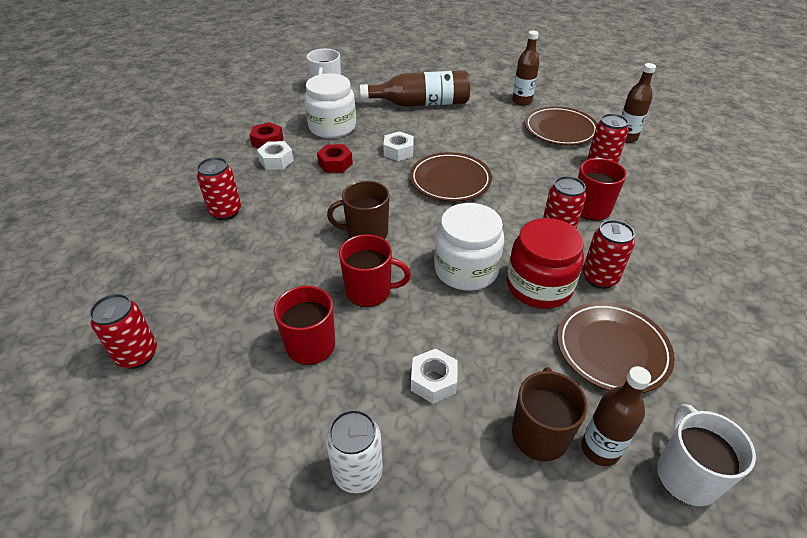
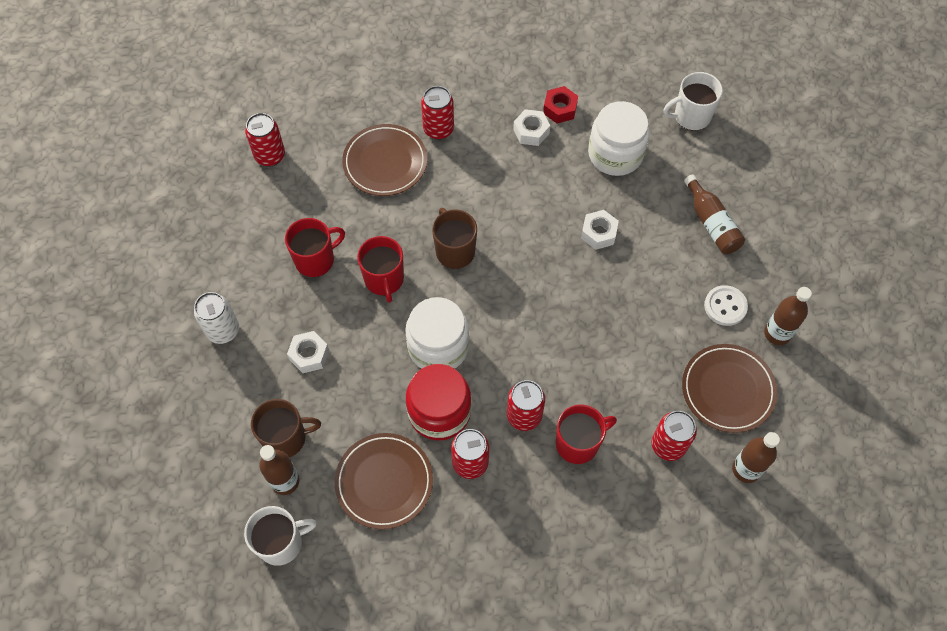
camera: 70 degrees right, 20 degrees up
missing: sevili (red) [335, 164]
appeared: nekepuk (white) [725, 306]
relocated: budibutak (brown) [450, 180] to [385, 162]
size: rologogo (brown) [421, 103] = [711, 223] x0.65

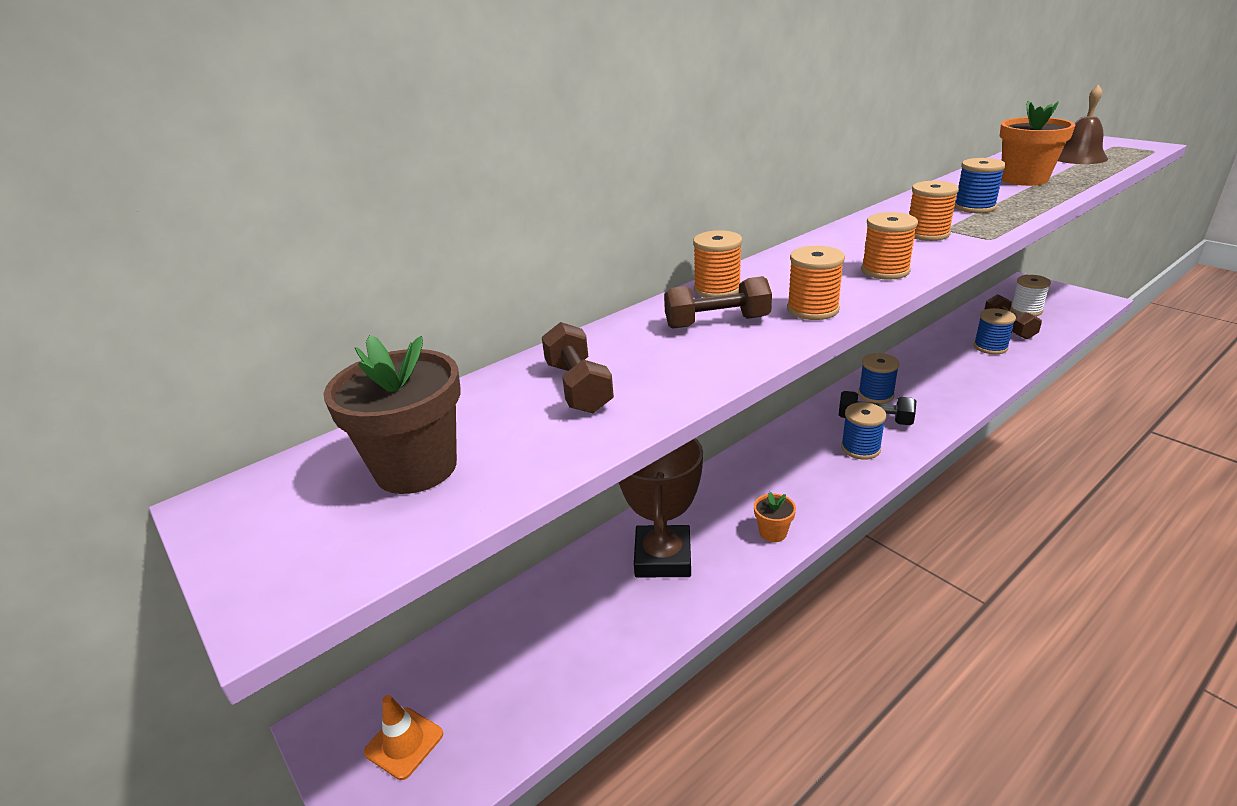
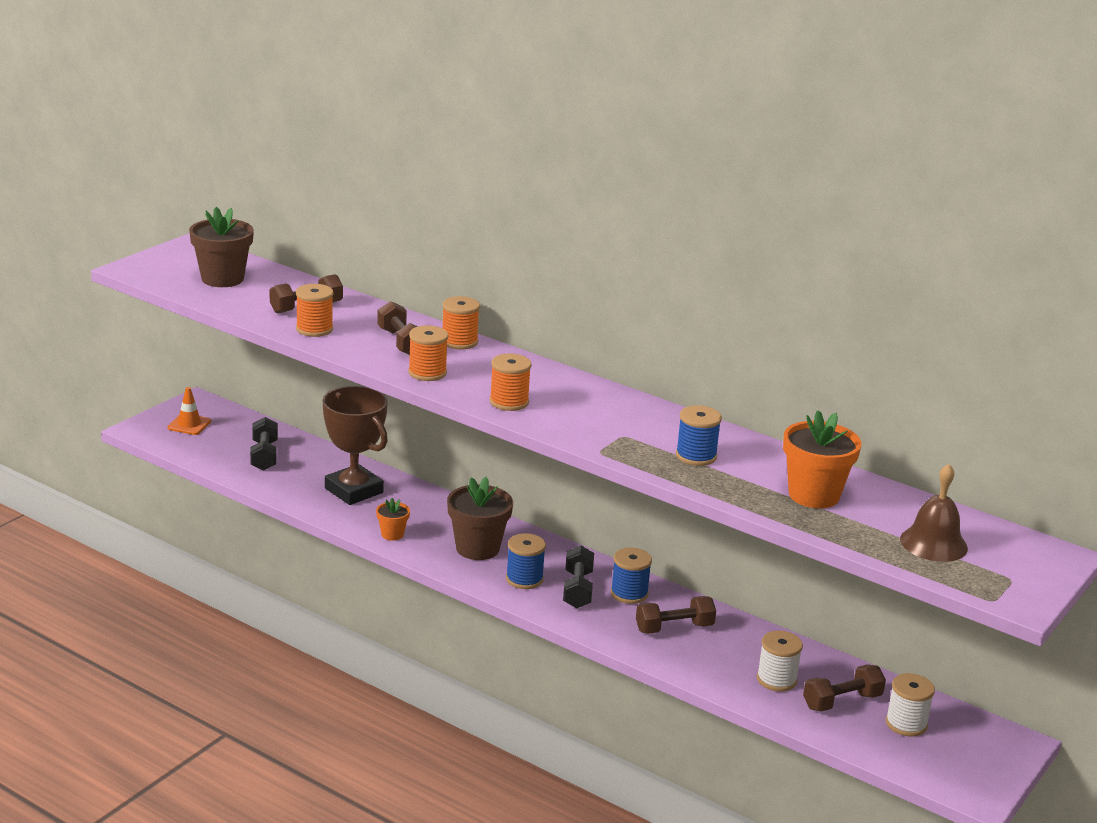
camera: 70 degrees right, 5 degrees down
appeared: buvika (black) [264, 456]; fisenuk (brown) [477, 548]; buvika (brown) [674, 628]
relocated: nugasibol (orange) [927, 234] to [314, 329]
colour: nugasibol (blue) [990, 347] to nugasibol (white) [776, 680]
spun: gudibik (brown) [662, 557] = [354, 490] 60 degrees clockwise

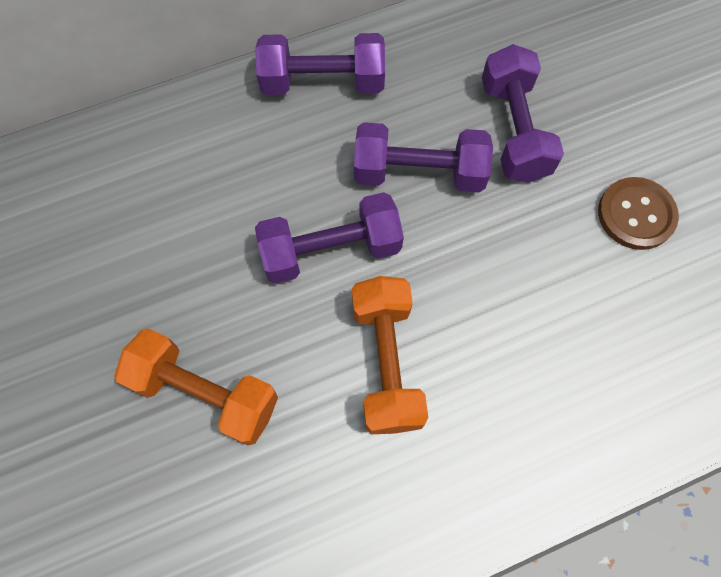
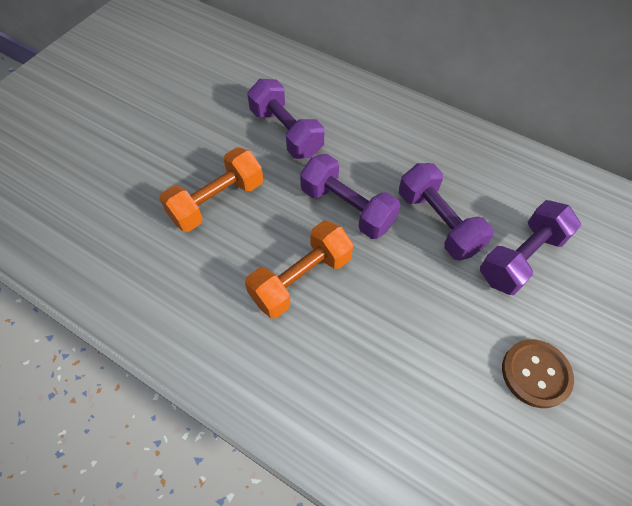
camera: 55 degrees right, 10 degrees down
relocated: buvika (purple) [323, 82] to [286, 132]
spun: buvika (orange) [205, 392] = [217, 201] 60 degrees clockwise

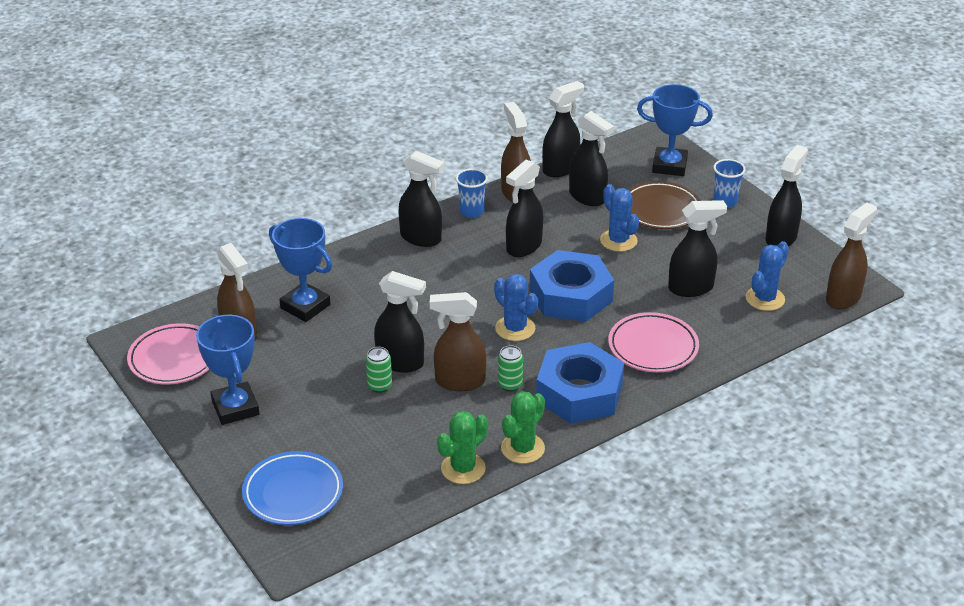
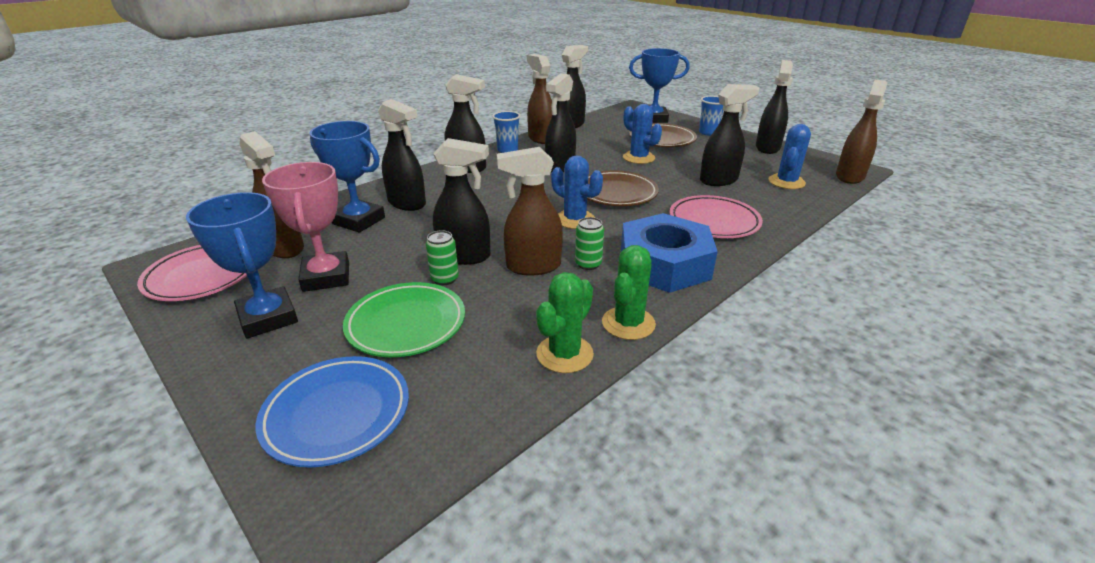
camera: 10 degrees left, 5 degrees down
appeared: gudibik (pink) [326, 277]; budibutak (green) [406, 324]
relocated: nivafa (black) [587, 197] to [407, 203]
exchanged: sevili (blue) [571, 296] to budibutak (brown) [616, 193]

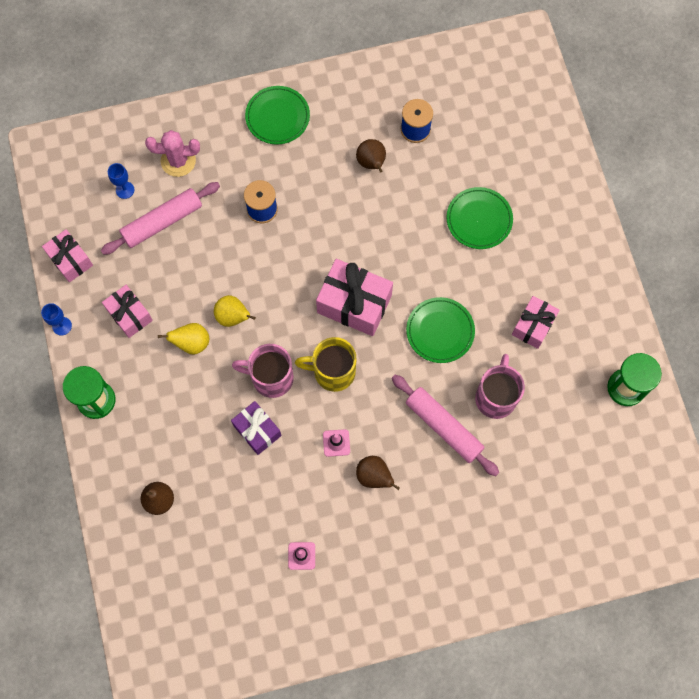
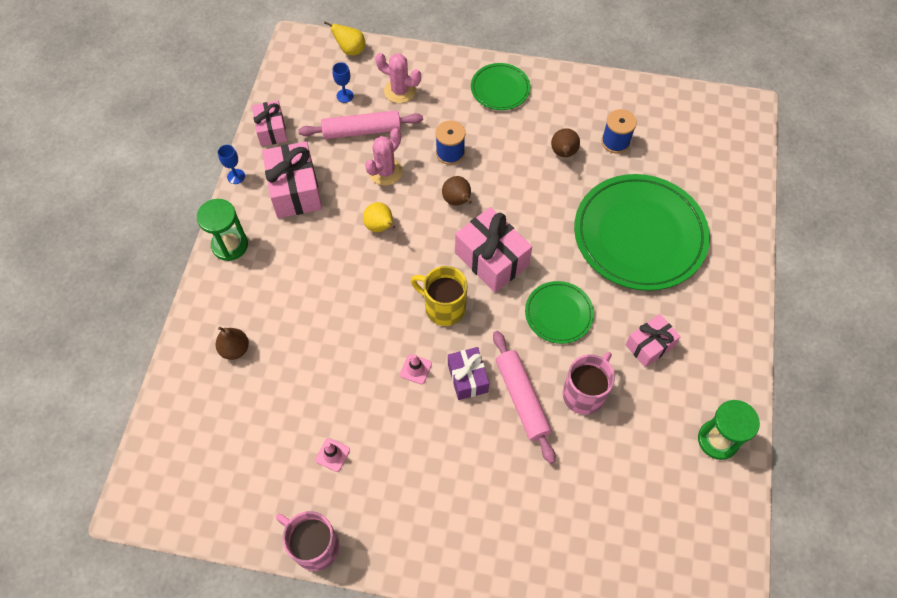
camera: 25 degrees right, 10 degrees down
appeared: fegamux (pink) [385, 171]
relocated: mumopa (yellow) [192, 343] to [350, 50]; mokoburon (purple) [257, 430] to [467, 378]; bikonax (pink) [271, 378] to [314, 546]; mumopa (brown) [374, 476] to [457, 201]
size: mokoburon (pink) [130, 315] = [295, 190] x1.61; budibutak (green) [479, 219] = [639, 235] x2.04

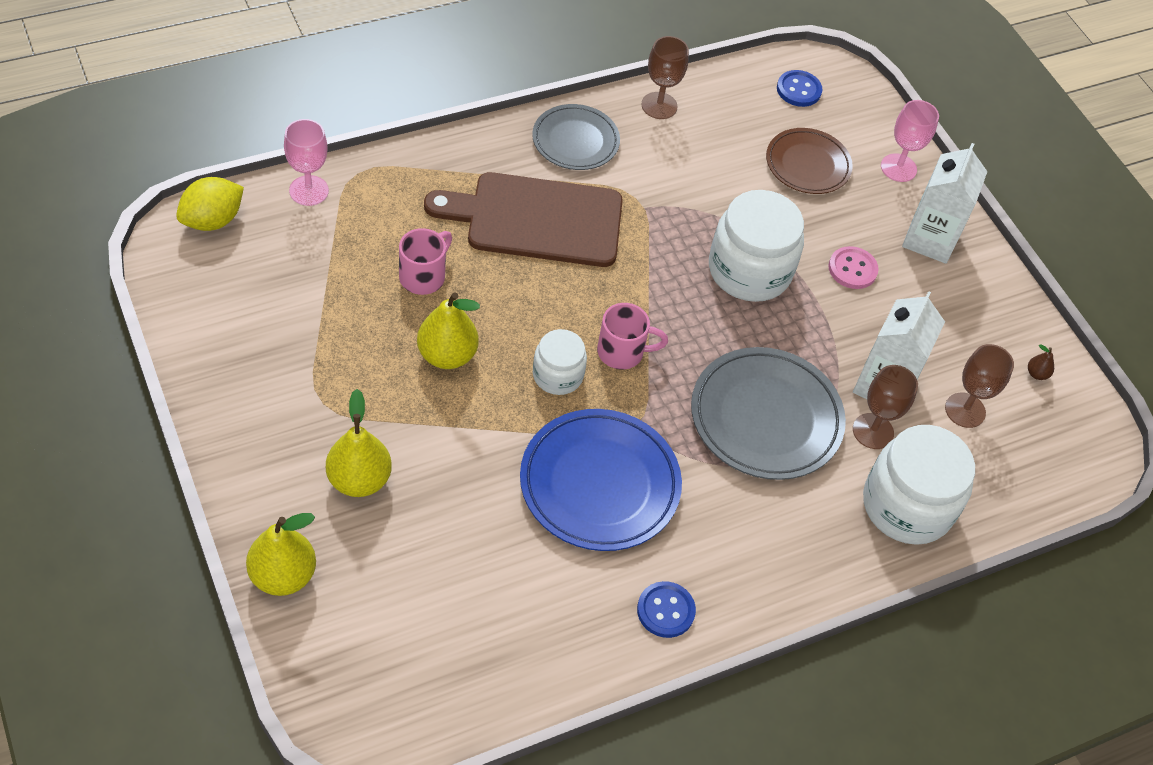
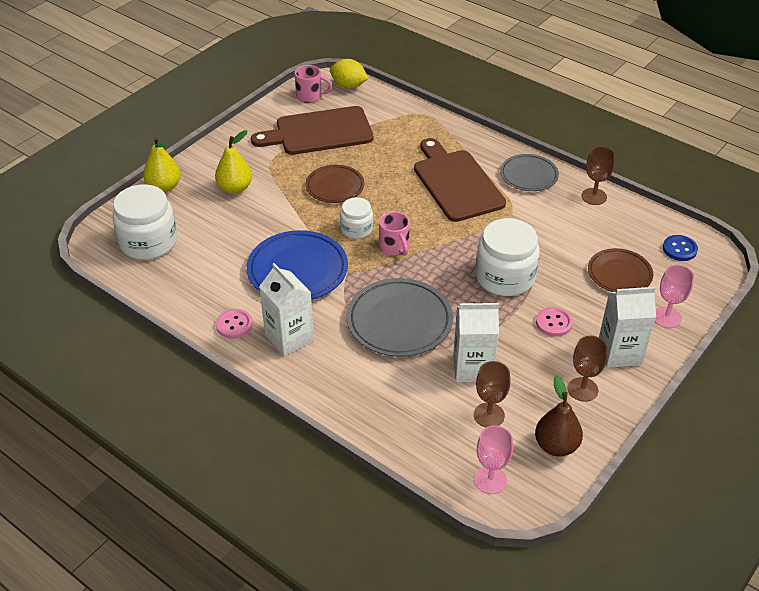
camera: 70 degrees right, 10 degrees down
appeared: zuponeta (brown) [319, 132]; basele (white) [289, 338]
relocated: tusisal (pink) [309, 190] to [490, 480]; bikonax (pink) [423, 276] to [310, 96]; tusisal (brown) [873, 431] to [582, 389]; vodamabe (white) [907, 505] to [148, 242]
exchanged: mumopa (yellow) [447, 355] to budibutak (brown) [335, 187]
colour: nekepuk (blue) [665, 610] to nekepuk (pink) [234, 325]
size: mumopa (brown) [1036, 374] = [556, 446] x2.27

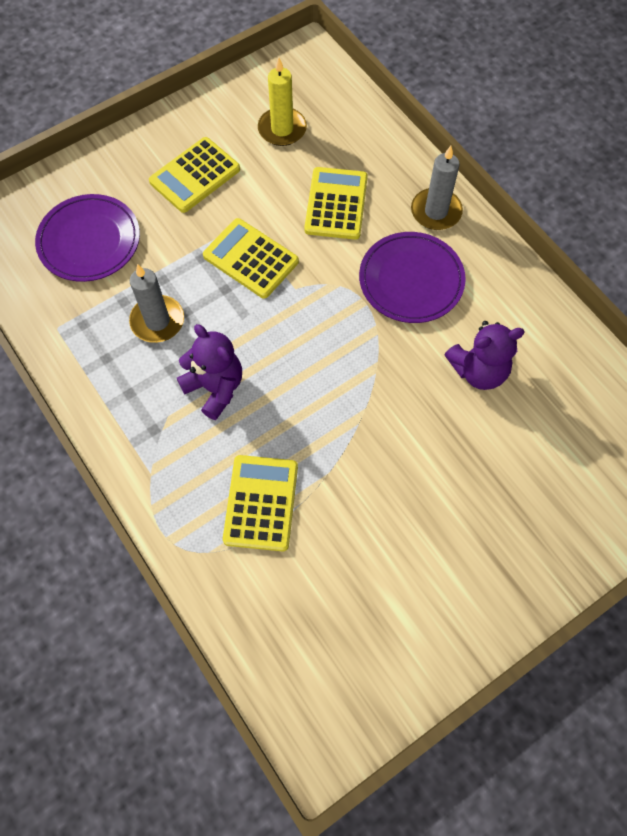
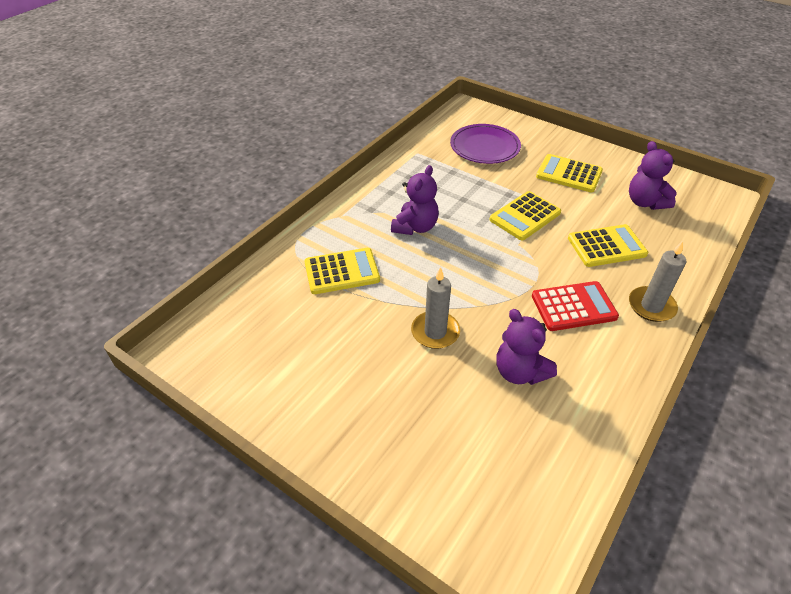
camera: 70 degrees right, 20 degrees down
relocated: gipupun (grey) [157, 321] to [435, 332]
exchanged: gipupun (yellow) [282, 129] to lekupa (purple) [645, 202]; budibutak (purple) [411, 280] to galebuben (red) [573, 306]
spun: galebuben (yellow) [250, 259] = [525, 216] 150 degrees counterclockwise

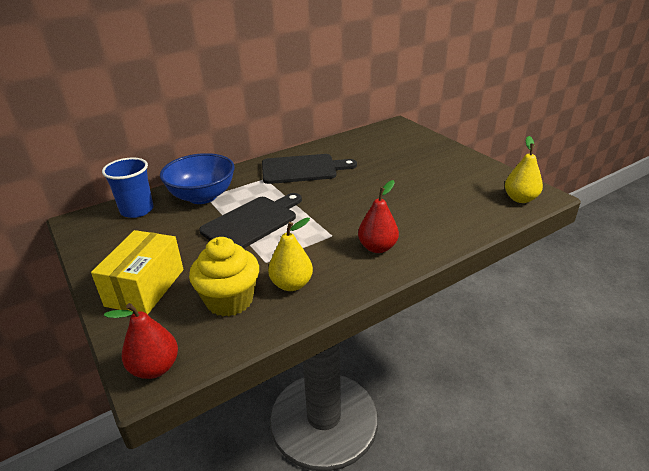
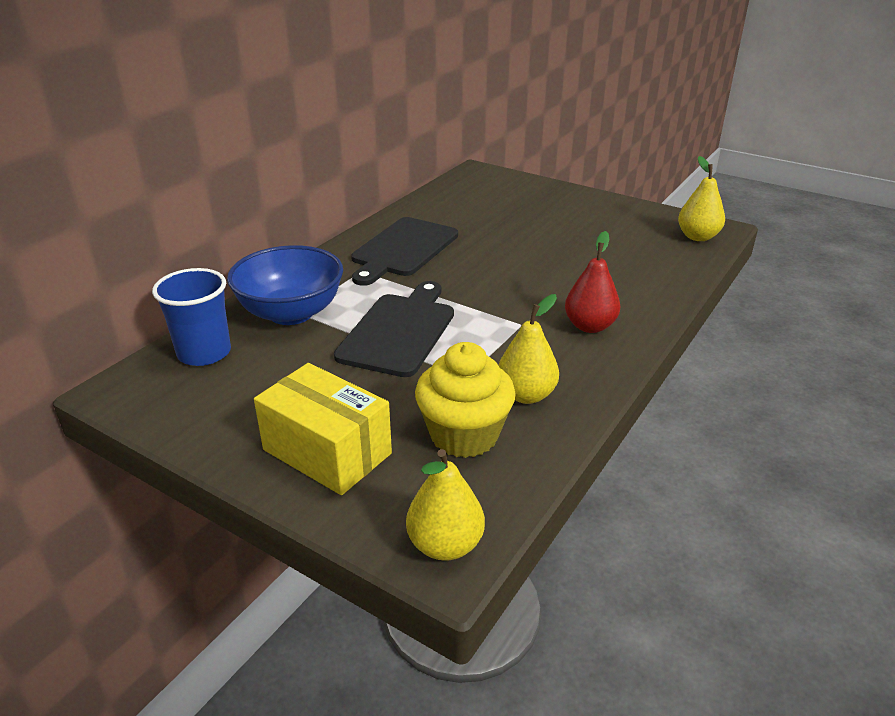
camera: 25 degrees left, 0 degrees up
colour: mumopa (red) [155, 368] to mumopa (yellow) [445, 545]
spun: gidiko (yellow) [145, 287] = [327, 452] 45 degrees counterclockwise; zuponeta (black) [302, 169] = [403, 249] 150 degrees clockwise

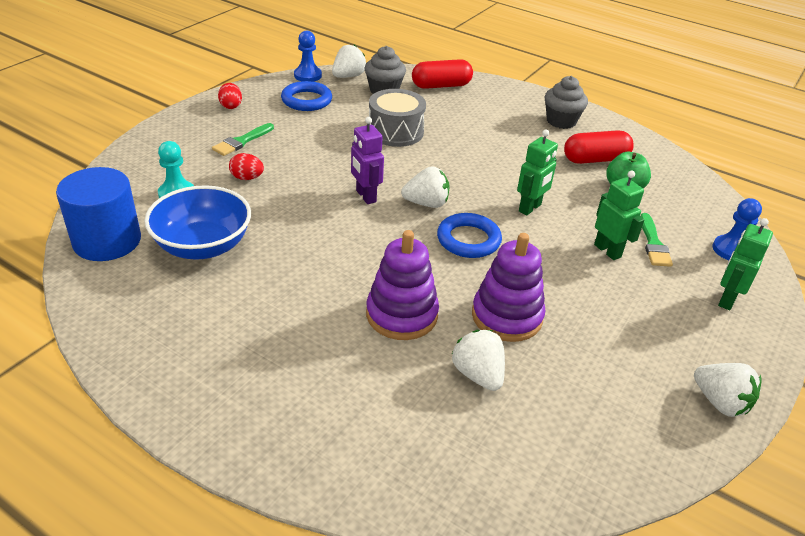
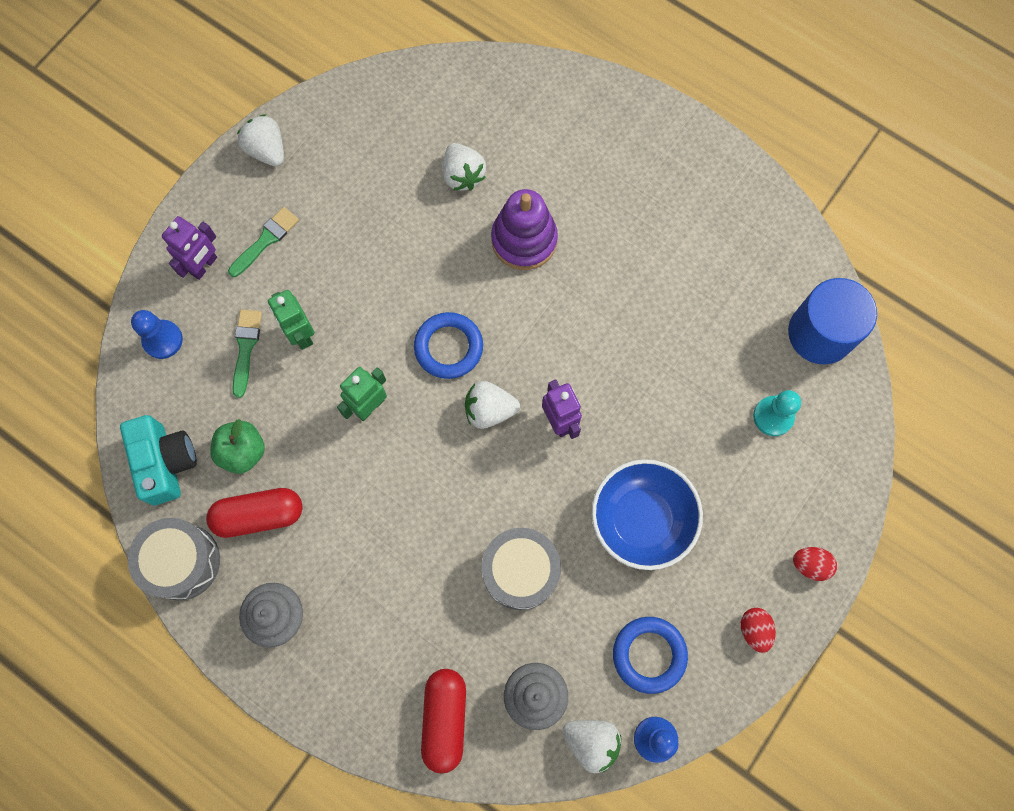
camera: 175 degrees left, 35 degrees up
missing: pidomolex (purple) [507, 316]
appeared: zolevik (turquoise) [165, 462]; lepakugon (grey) [182, 561]
relocated: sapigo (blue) [203, 246] to [641, 519]; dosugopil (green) [242, 141] to [266, 240]; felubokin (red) [247, 178] to [810, 565]
colour: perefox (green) [726, 299] to perefox (purple) [204, 266]
spun: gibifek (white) [348, 76] = [591, 741] 105 degrees counterclockwise; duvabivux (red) [441, 86] = [444, 719] 75 degrees counterclockwise

